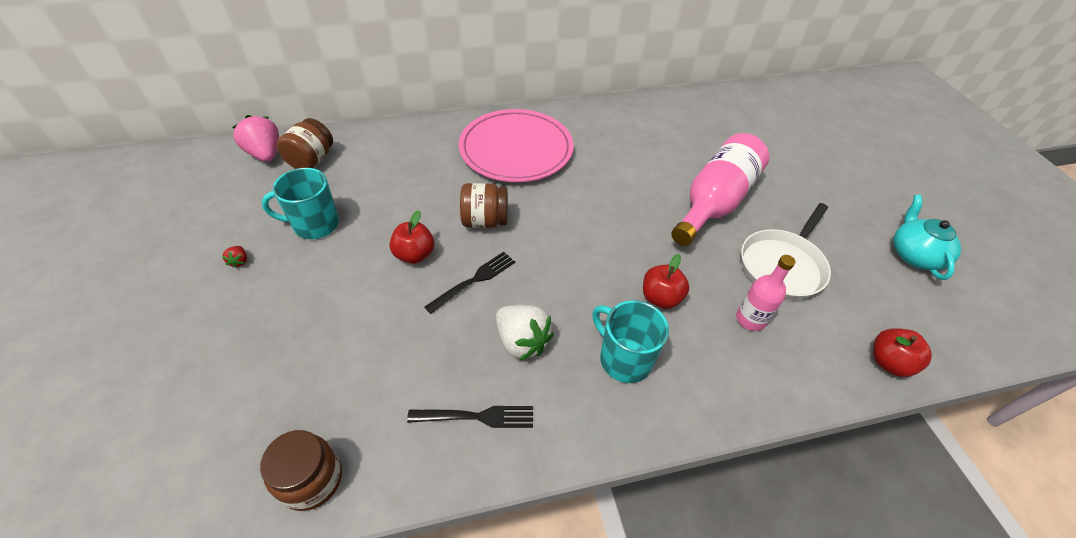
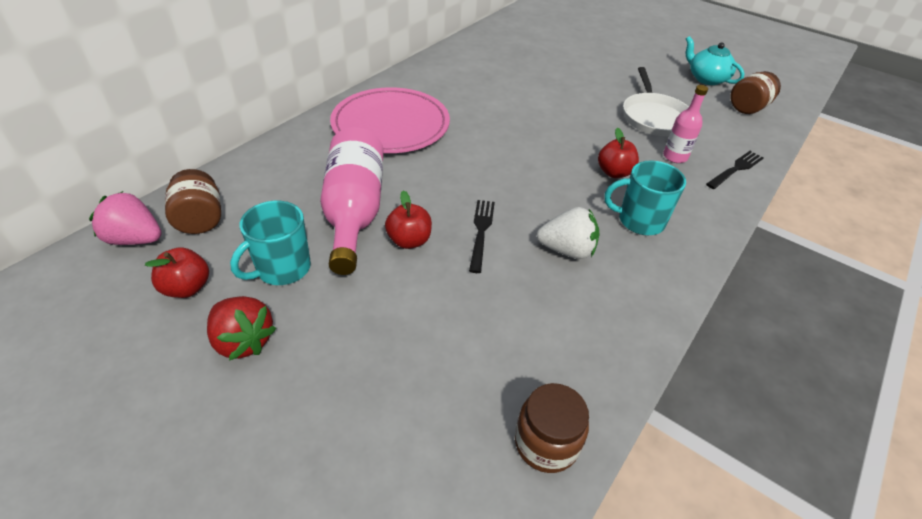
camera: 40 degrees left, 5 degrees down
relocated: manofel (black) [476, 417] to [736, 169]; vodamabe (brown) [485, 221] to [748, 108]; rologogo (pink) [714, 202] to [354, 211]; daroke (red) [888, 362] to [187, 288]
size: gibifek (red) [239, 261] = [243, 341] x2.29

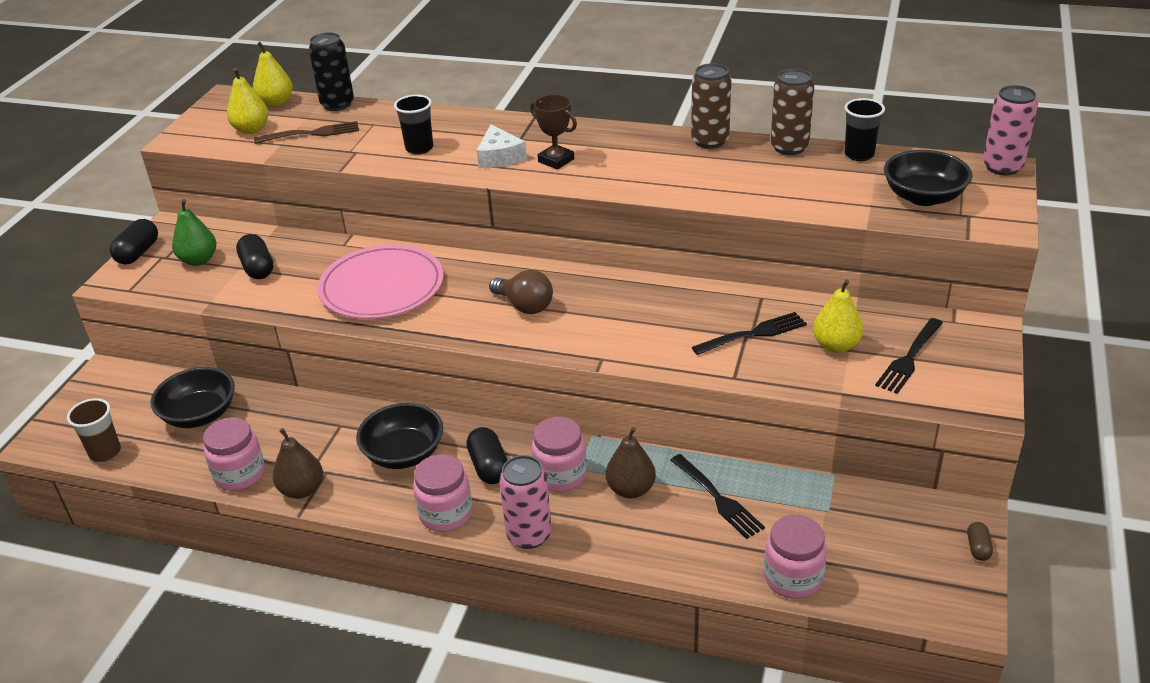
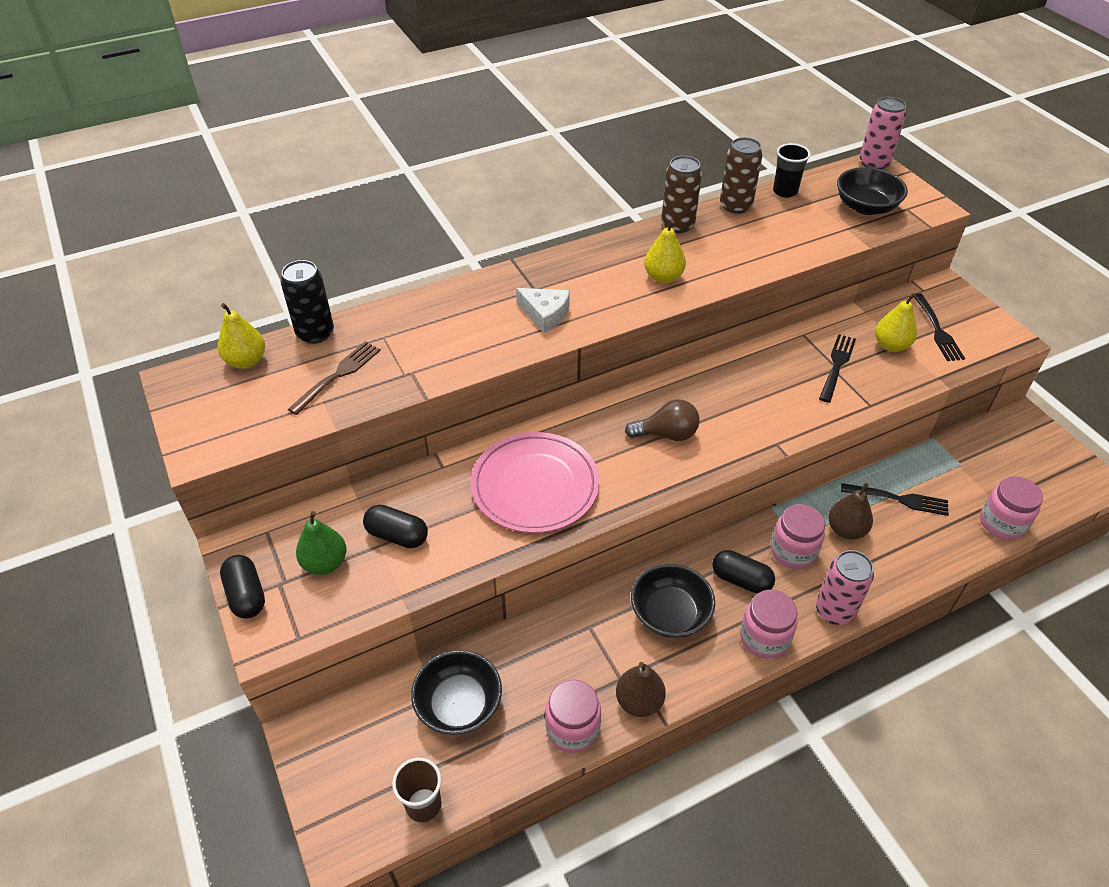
camera: 45 degrees left, 10 degrees up
missing: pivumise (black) [419, 148]; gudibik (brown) [556, 160]; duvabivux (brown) [978, 548]
relocated: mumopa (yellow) [251, 129] to [663, 277]

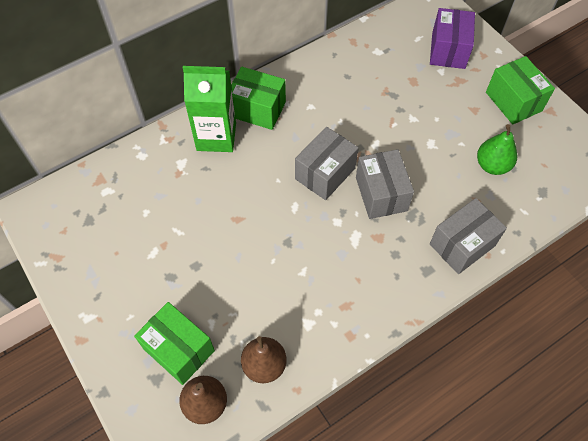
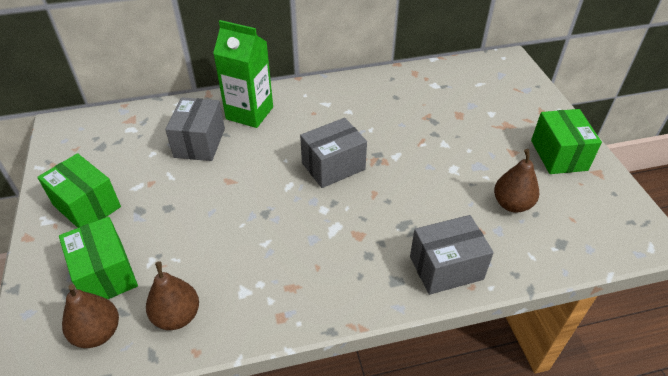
camera: 20 degrees right, 15 degrees down
missing: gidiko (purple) [448, 50]
relocated: gidiko (green) [257, 109] to [87, 206]; gidiko (grey) [381, 194] to [199, 143]
colour: mumopa (green) [492, 165] to mumopa (brown) [512, 204]

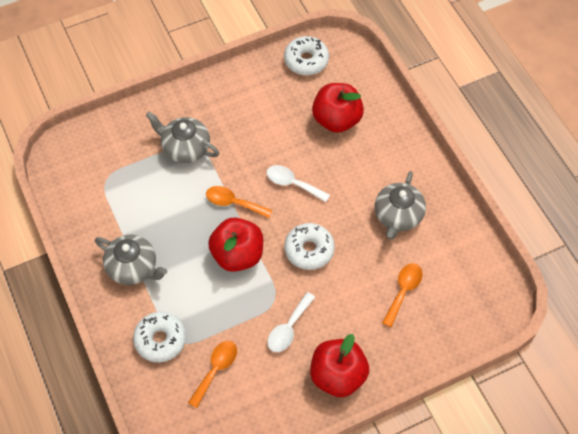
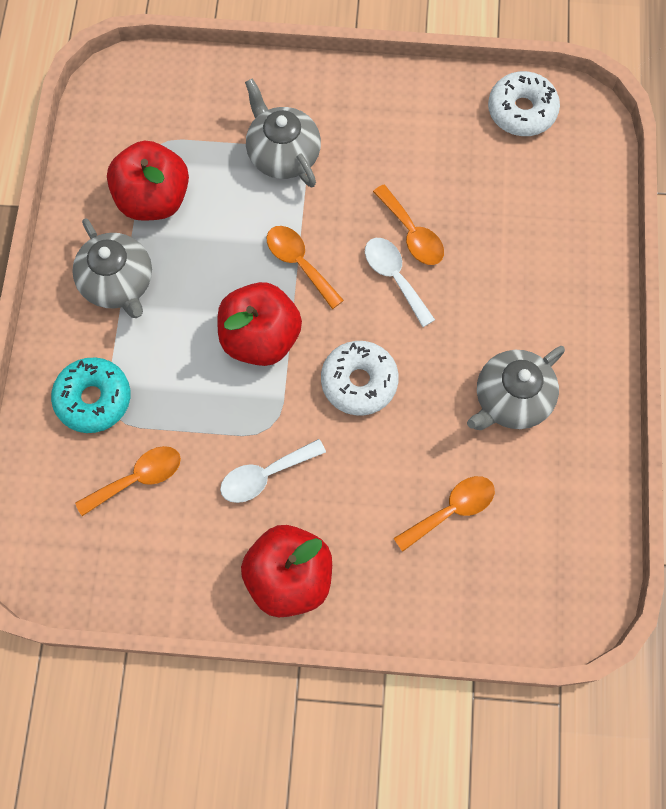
camera: 30 degrees right, 10 degrees up
appeared: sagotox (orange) [412, 234]
relocated: daroke (red) [336, 120] to [153, 199]
colour: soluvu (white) [160, 340] to soluvu (turquoise) [93, 399]

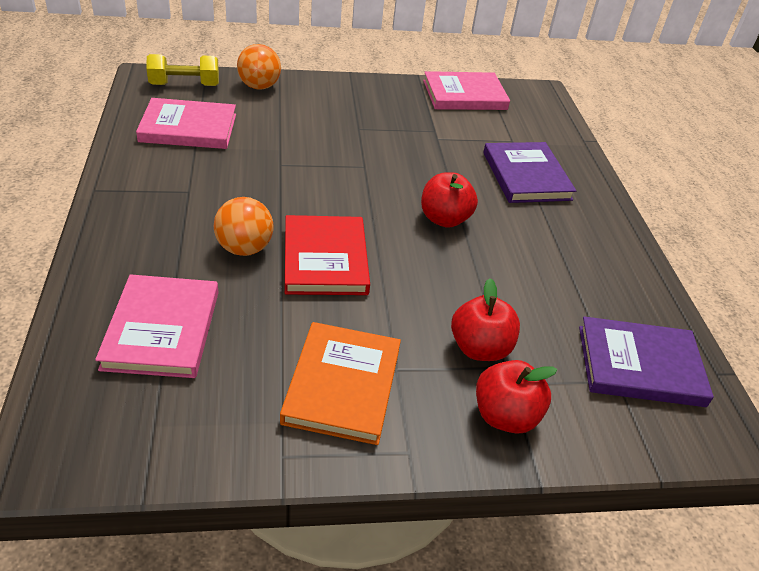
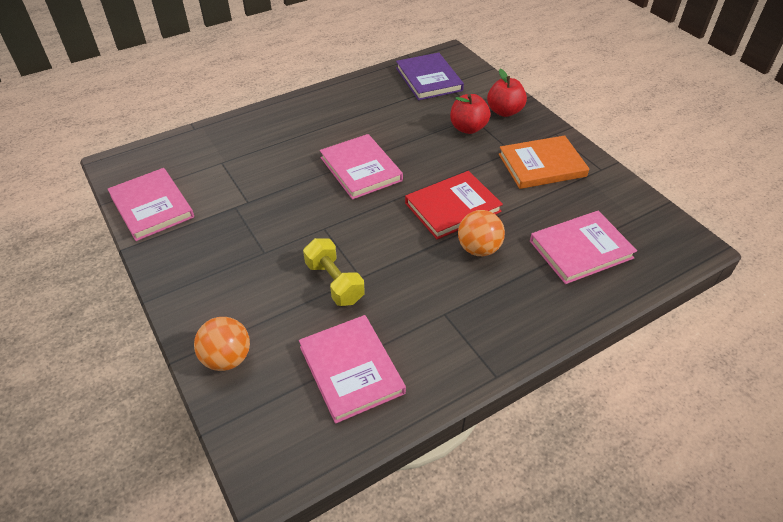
camera: 110 degrees left, 5 degrees up
missing: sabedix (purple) [526, 176]
relocated: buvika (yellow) [185, 85] to [334, 282]
exchanged: daroke (red) [444, 219] to sabedix (pink) [360, 169]

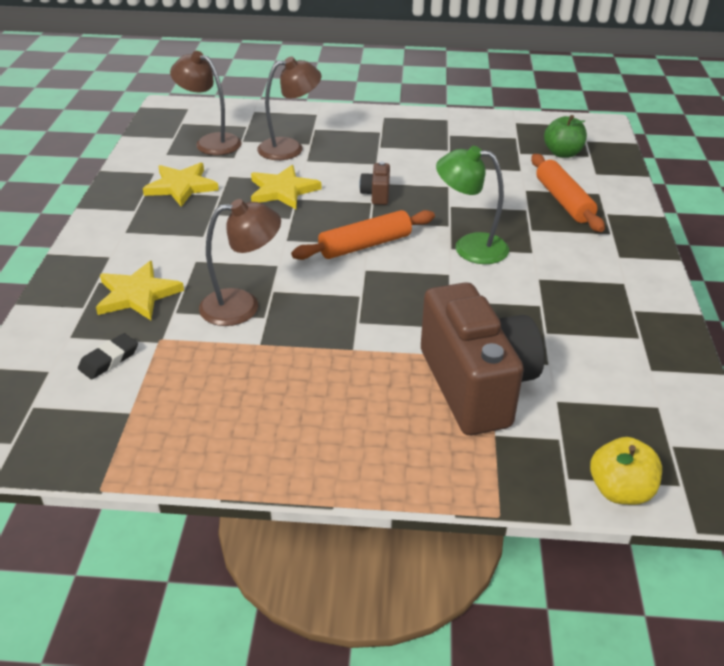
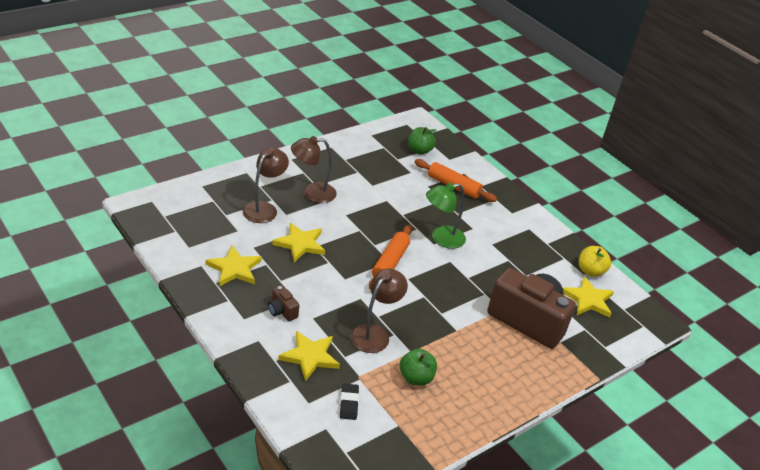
camera: 45 degrees left, 0 degrees up
appeared: daroke (green) [416, 378]; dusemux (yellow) [588, 300]
relocated: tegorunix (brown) [211, 142] to [312, 193]; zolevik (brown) [376, 194] to [282, 311]; daroke (yellow) [620, 490] to [590, 271]

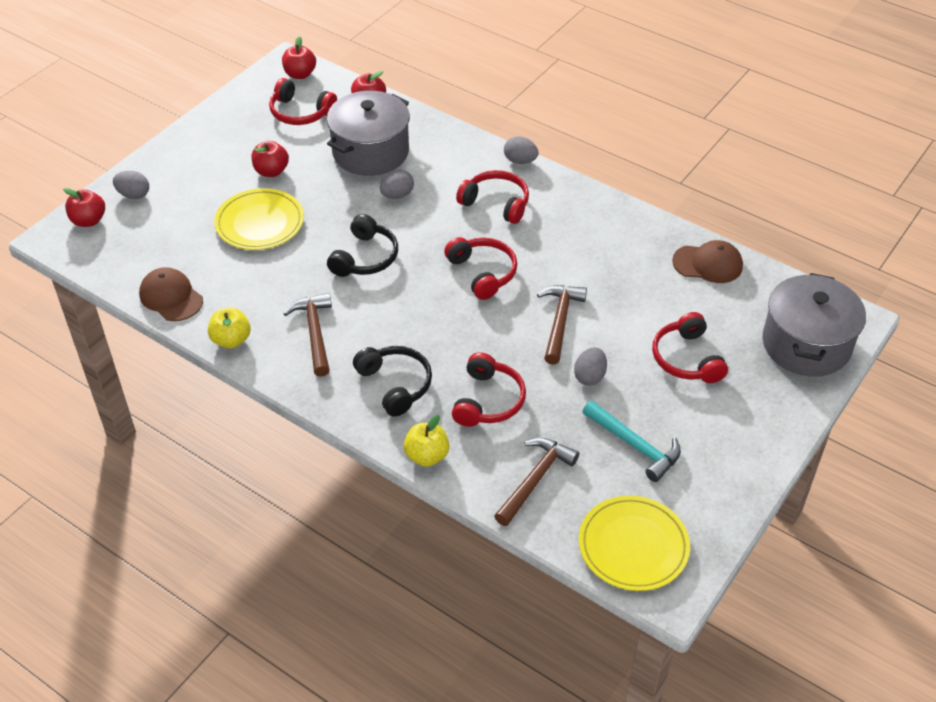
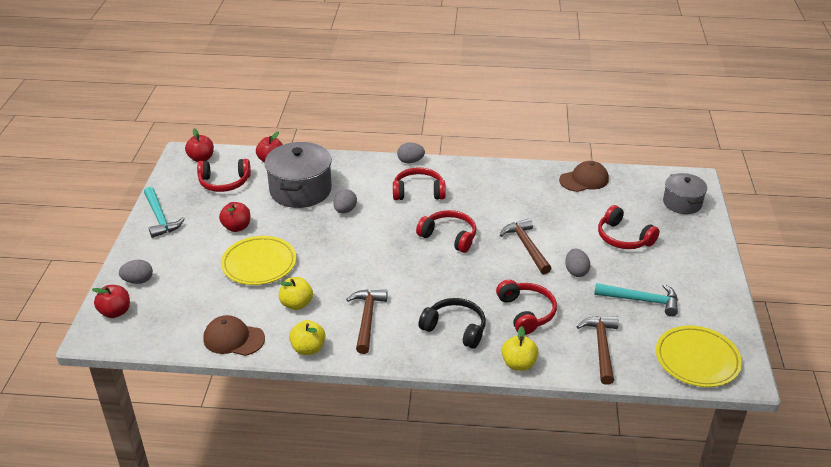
camera: 30 degrees left, 10 degrees down
missing: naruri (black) [365, 257]
appeared: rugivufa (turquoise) [160, 218]; daroke (yellow) [296, 304]
spun: rugivufa (brown) [314, 333] = [367, 319] 45 degrees clockwise
size: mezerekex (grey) [806, 344] = [682, 203] x0.61

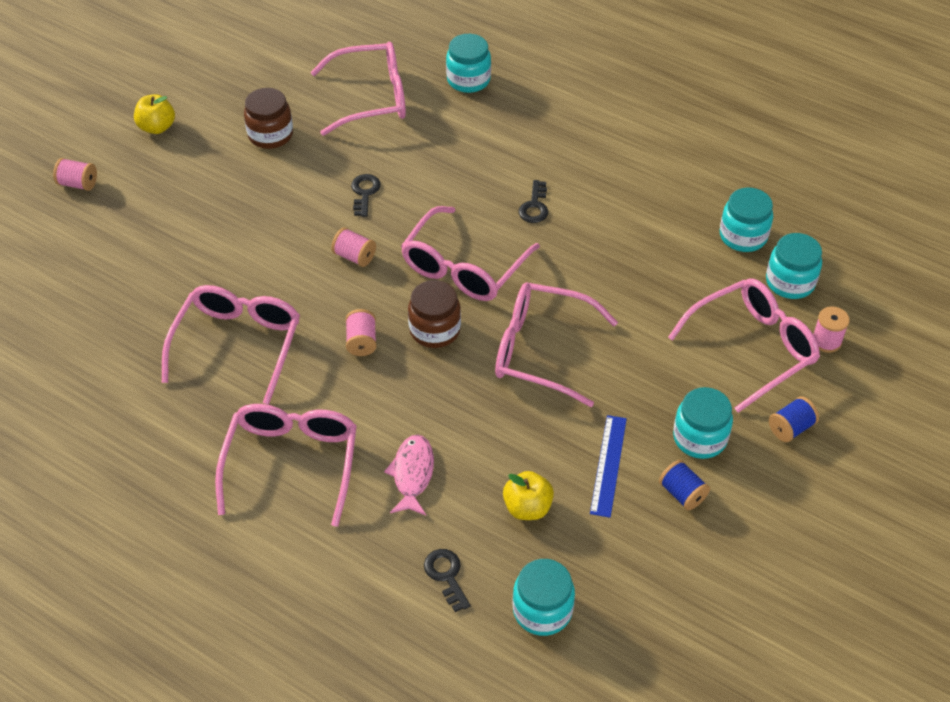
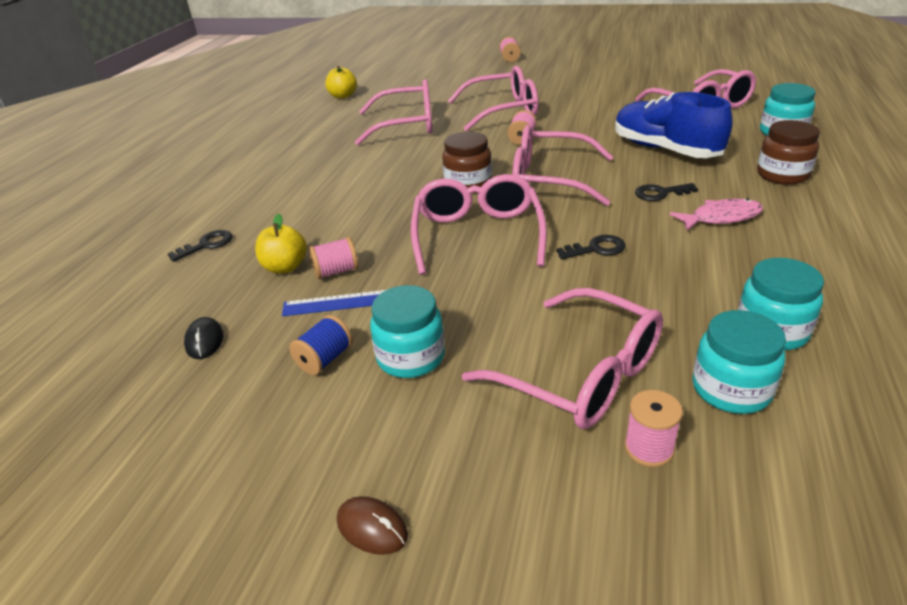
camera: 75 degrees right, 15 degrees down
missing: vodamabe (turquoise) [542, 610]; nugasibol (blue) [791, 428]
appeared: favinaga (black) [204, 341]; favinaga (brown) [372, 528]; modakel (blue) [665, 150]
relocated: daroke (yellow) [157, 127] to [343, 96]; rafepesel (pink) [292, 462] to [503, 111]; vodamabe (brown) [270, 135] to [782, 175]; nugasibol (pink) [361, 341] to [336, 271]; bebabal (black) [364, 193] to [596, 249]; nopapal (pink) [412, 474] to [721, 218]

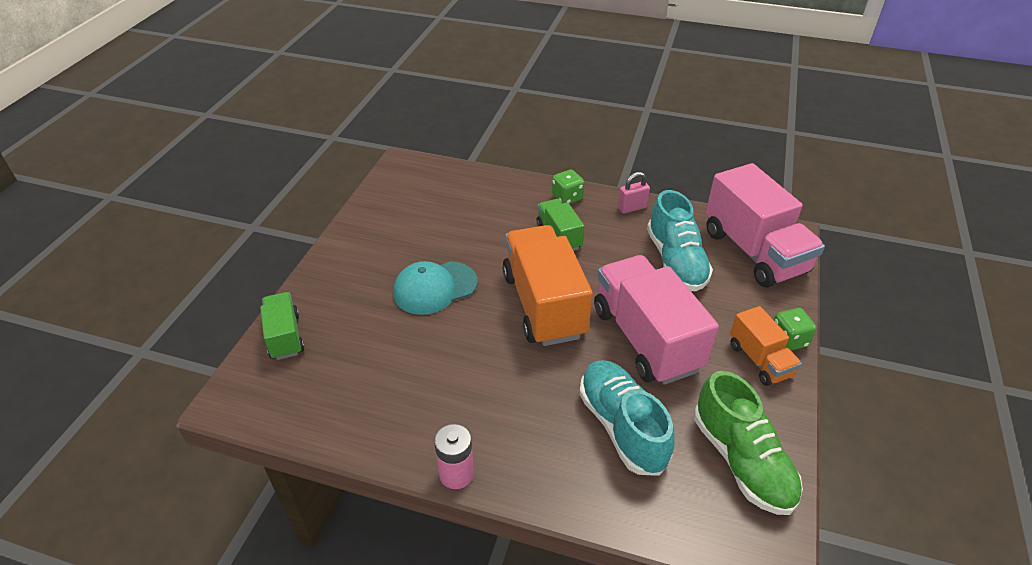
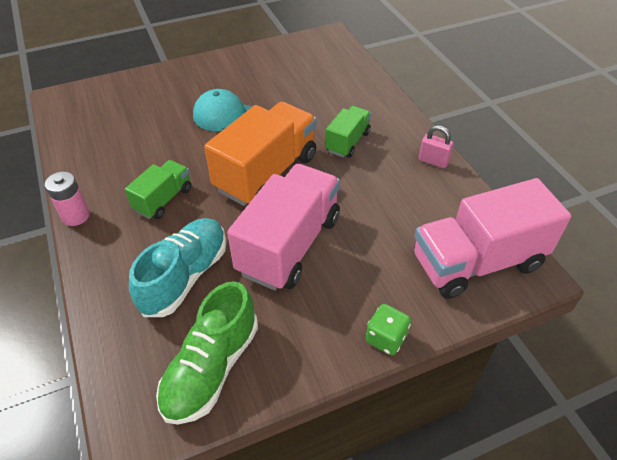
camera: 50 degrees right, 5 degrees up
missing: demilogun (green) [567, 198]; modakel (turquoise) [676, 261]; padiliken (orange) [760, 360]
relocated: padiliken (green) [285, 336] to [163, 199]
spun: padiliken (pink) [754, 252] = [477, 262] 45 degrees clockwise

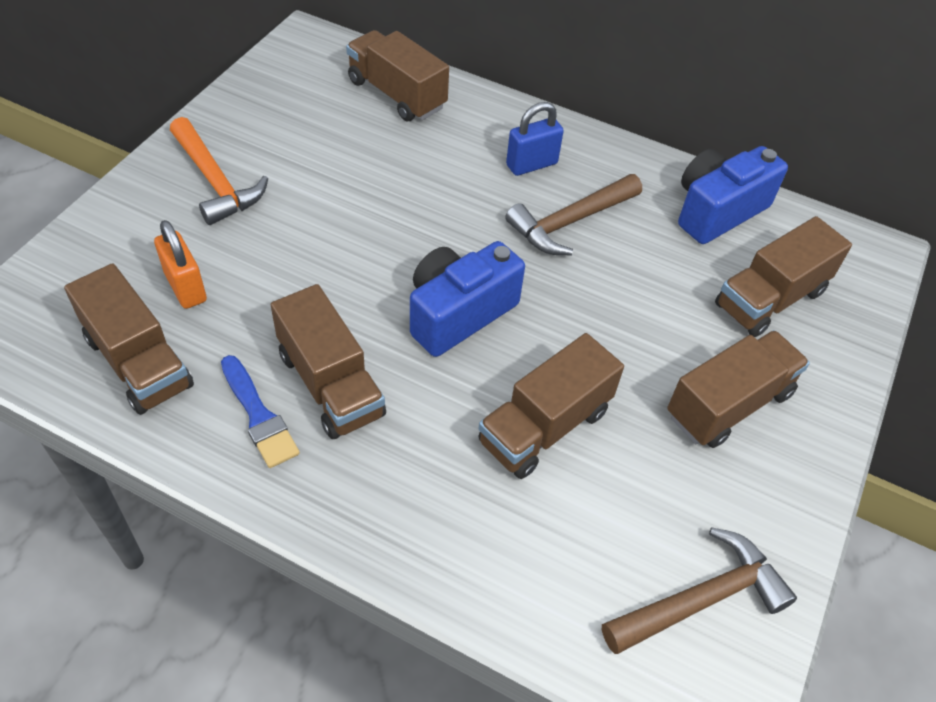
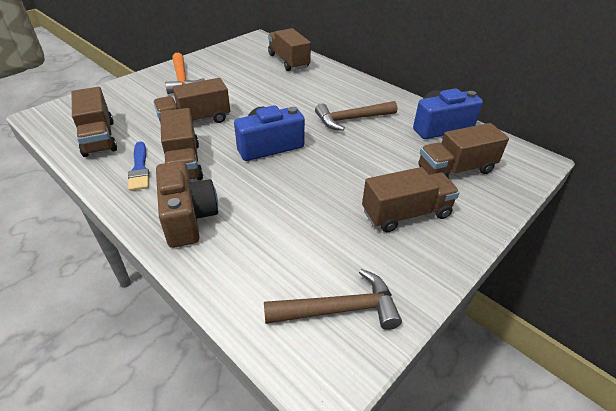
camera: 20 degrees right, 10 degrees down
missing: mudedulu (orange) [186, 287]; mudedulu (blue) [531, 164]
appeared: zolevik (brown) [188, 217]
relocated: padiliken (brown) [544, 426] to [195, 121]

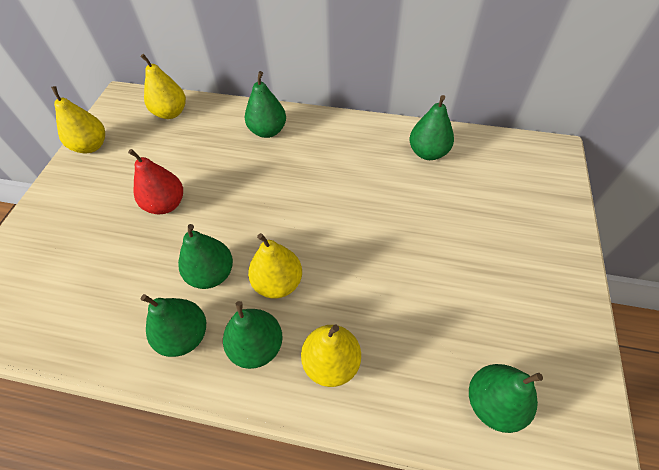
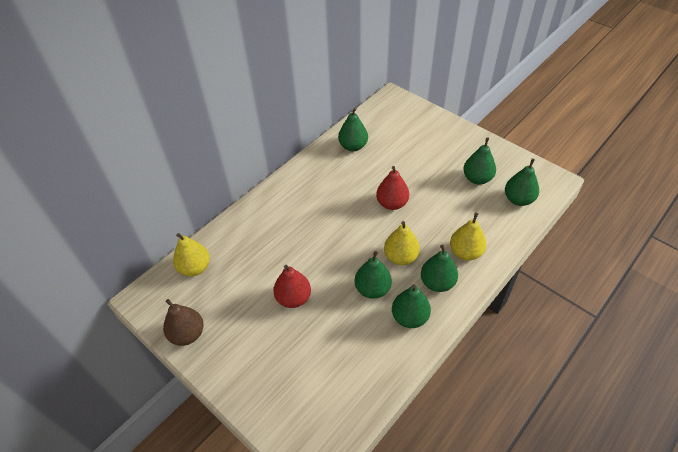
camera: 60 degrees left, 5 degrees down
appeared: mumopa (red) [392, 203]
relocated: mumopa (green) [268, 131] to [477, 178]
colour: mumopa (yellow) [91, 146] to mumopa (brown) [187, 334]

